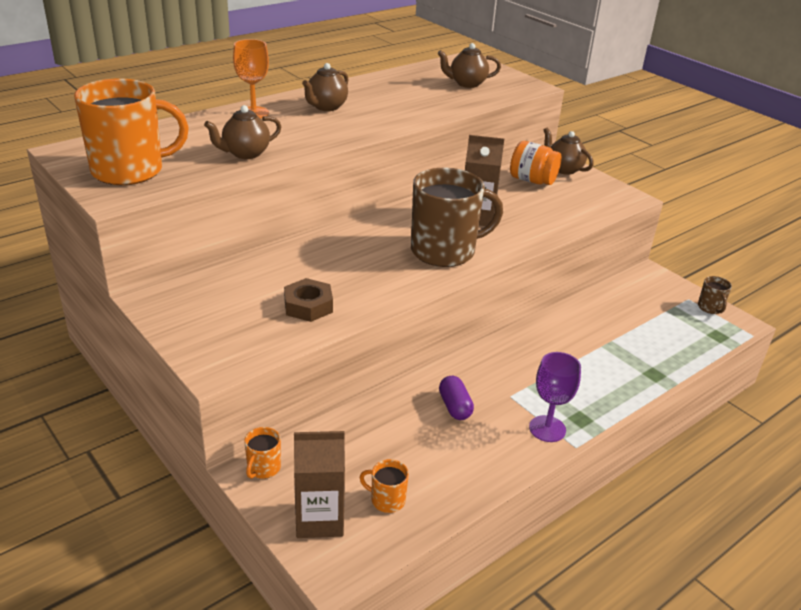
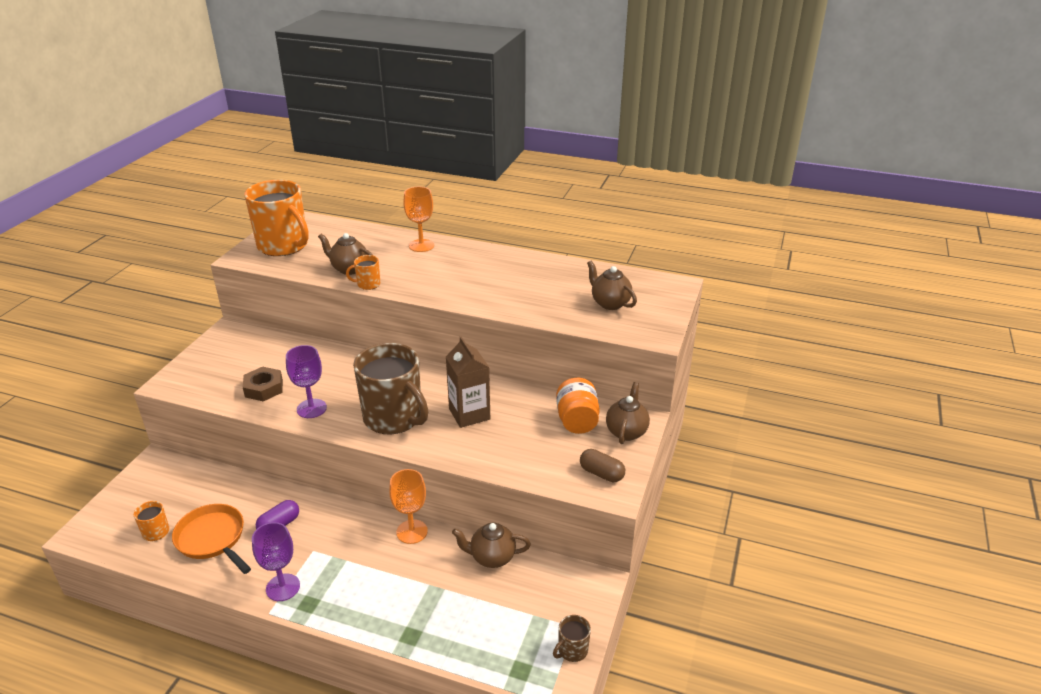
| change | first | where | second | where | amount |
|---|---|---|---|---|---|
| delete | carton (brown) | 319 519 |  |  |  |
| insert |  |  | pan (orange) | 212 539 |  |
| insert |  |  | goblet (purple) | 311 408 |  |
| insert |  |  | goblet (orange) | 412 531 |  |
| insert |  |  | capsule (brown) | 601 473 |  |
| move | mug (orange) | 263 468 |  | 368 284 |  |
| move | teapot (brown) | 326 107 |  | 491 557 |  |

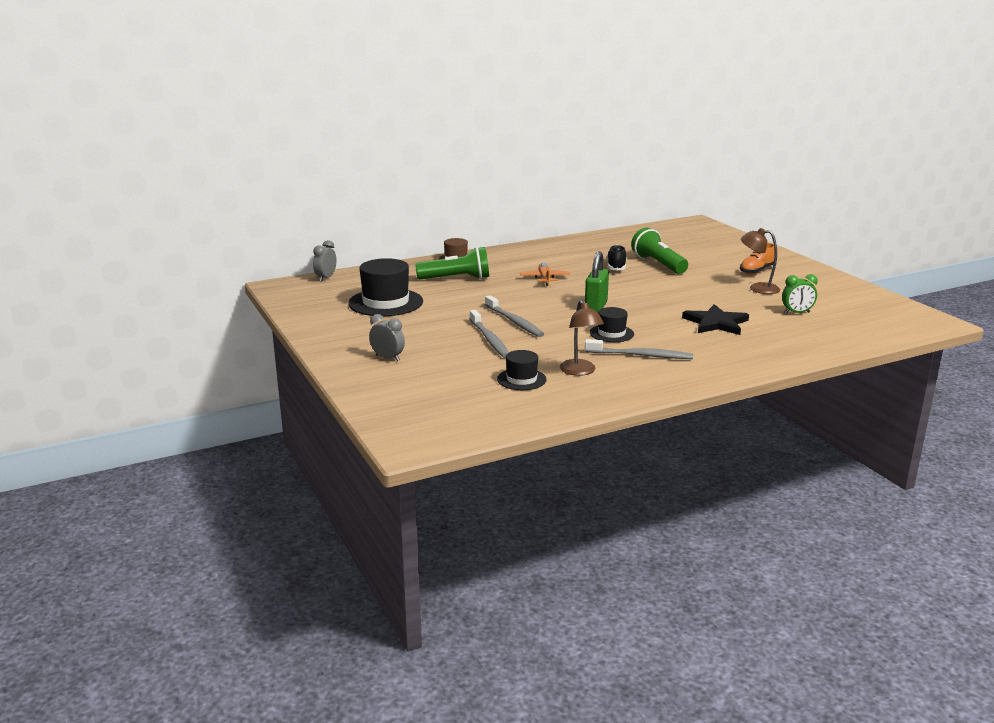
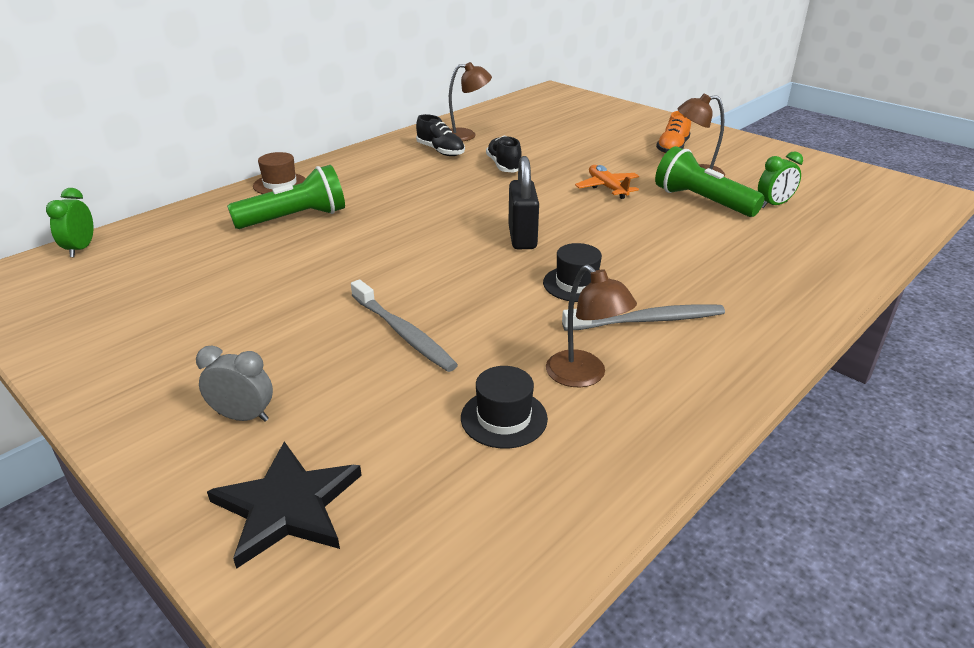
| change | first | where | second | where | amount |
|---|---|---|---|---|---|
| delete | hat (black) | 385 302 |  |  |  |
| delete | toothbrush (grey) | 514 322 |  |  |  |
| insert |  |  | shoe (black) | 440 151 |  |
| insert |  |  | lamp (brown) | 466 135 |  |
| move | plane (orange) | 544 279 |  | 607 188 |  |
| move | flashlight (green) | 658 264 |  | 702 201 |  |
| move | star (black) | 716 323 |  | 287 506 |  |
| recolor | clock (grey) | 326 278 | clock (green) | 81 249 |  |
| recolor | padlock (green) | 596 307 | padlock (black) | 522 238 |  |

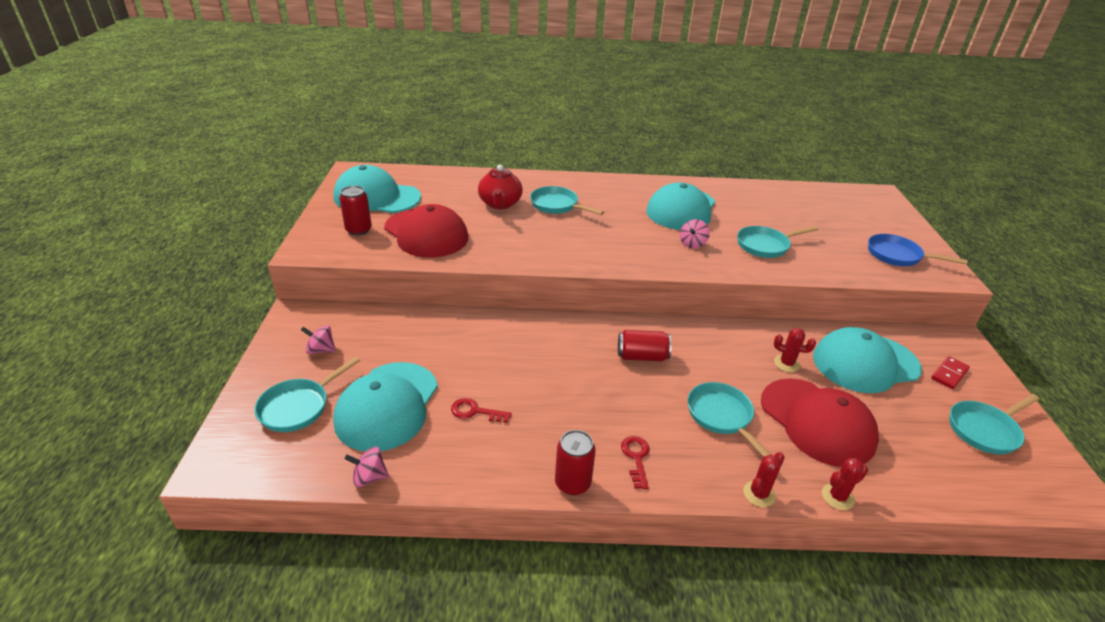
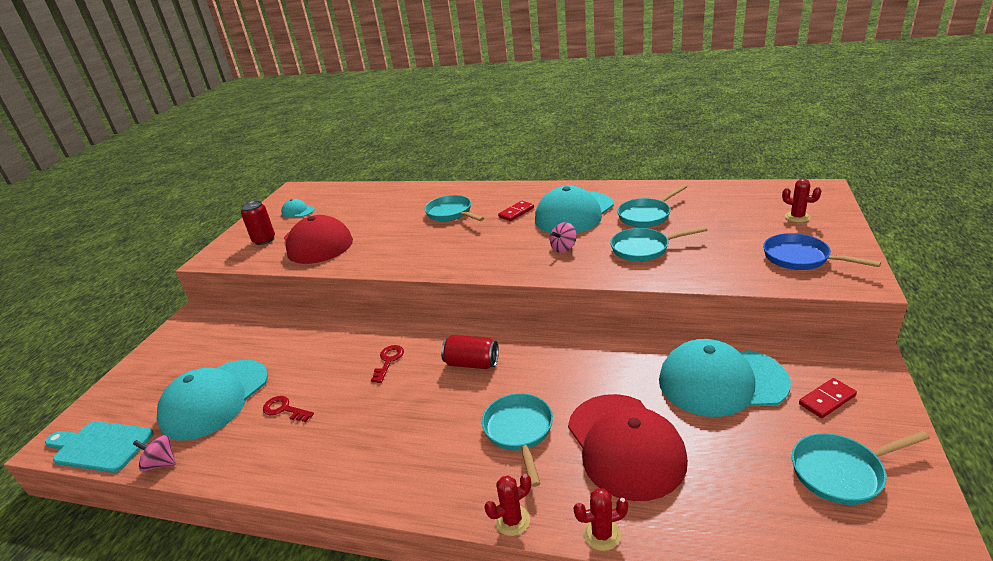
| change | first | where | second | where | amount |
|---|---|---|---|---|---|
| delete | spinning top (pink) | 321 350 |  |  |  |
| delete | teapot (red) | 500 204 |  |  |  |
| delete | can (red) | 572 483 |  |  |  |
| insert |  |  | cutting board (turquoise) | 100 446 |  |
| insert |  |  | domino (red) | 516 212 |  |
| move | pan (turquoise) | 298 407 |  | 646 215 |  |
| move | key (red) | 636 458 |  | 388 361 |  |
| move | cactus (red) | 786 363 |  | 797 217 |  |
| resize | cap (turquoise) | 377 197 |  | 298 211 | x0.44 |

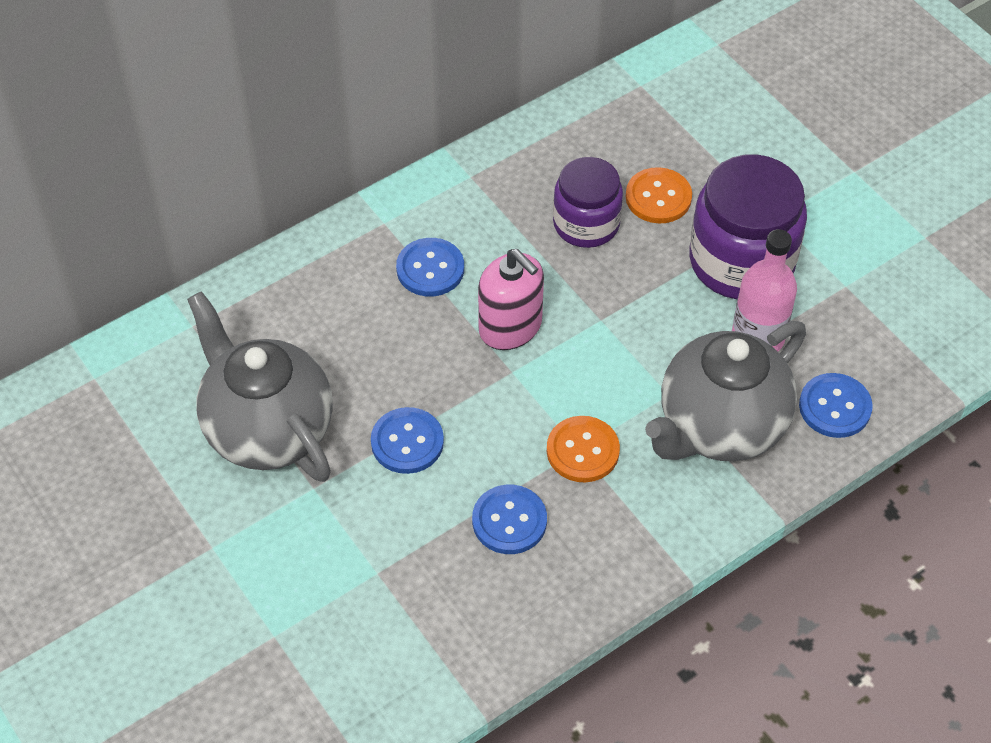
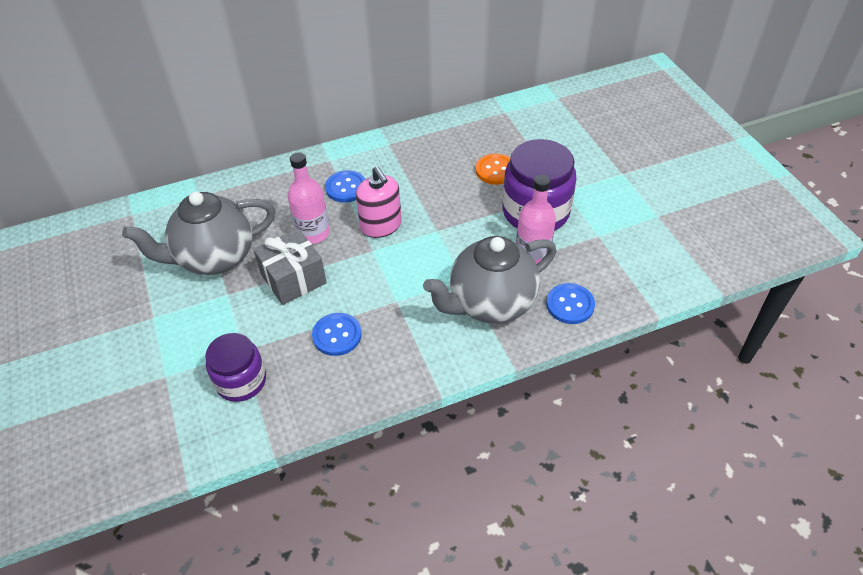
| change | first | where | second | where | amount |
|---|---|---|---|---|---|
| delete | button (orange) | 582 451 |  |  |  |
| insert |  |  | bottle (pink) | 313 233 |  |
| move | jar (purple) | 586 224 |  | 241 381 |  |
| replace | button (blue) | 407 442 | gift (grey) | 293 279 |  |
| rotate | teapot (grey) | 267 430 |  | 215 258 | 90 degrees counterclockwise |

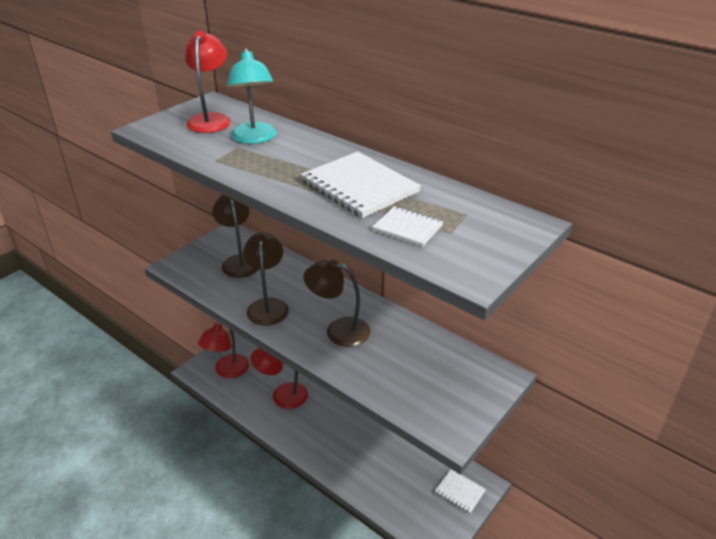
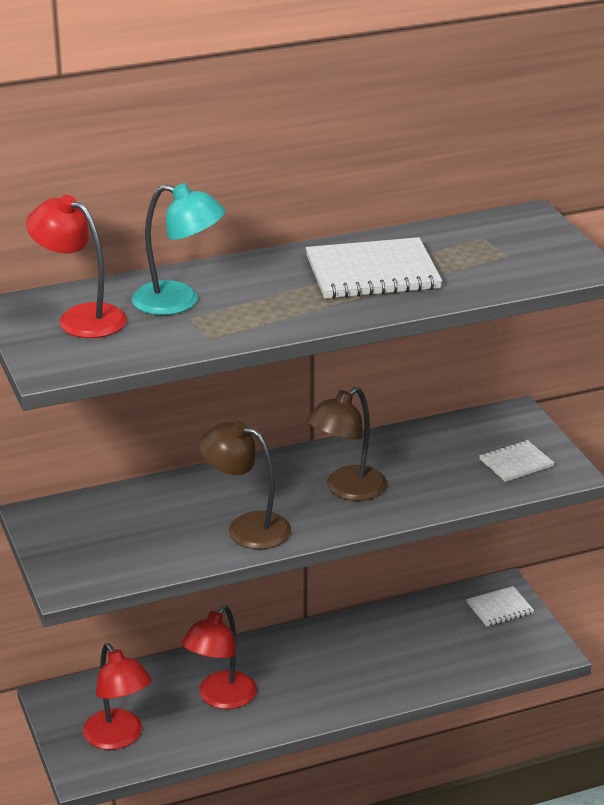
| change | first | where | second | where | amount |
|---|---|---|---|---|---|
| delete | lamp (brown) | 239 261 |  |  |  |
| move | notebook (white) | 407 228 |  | 516 463 |  |

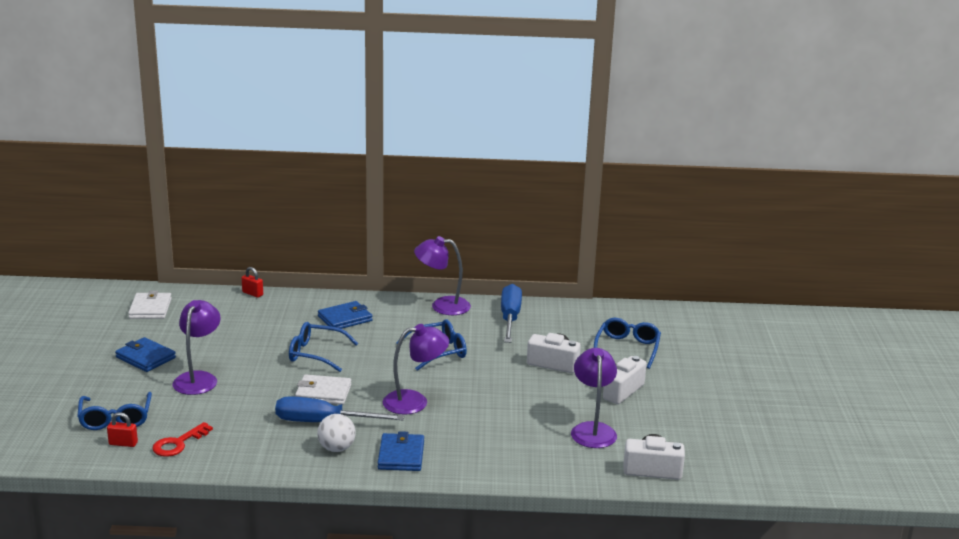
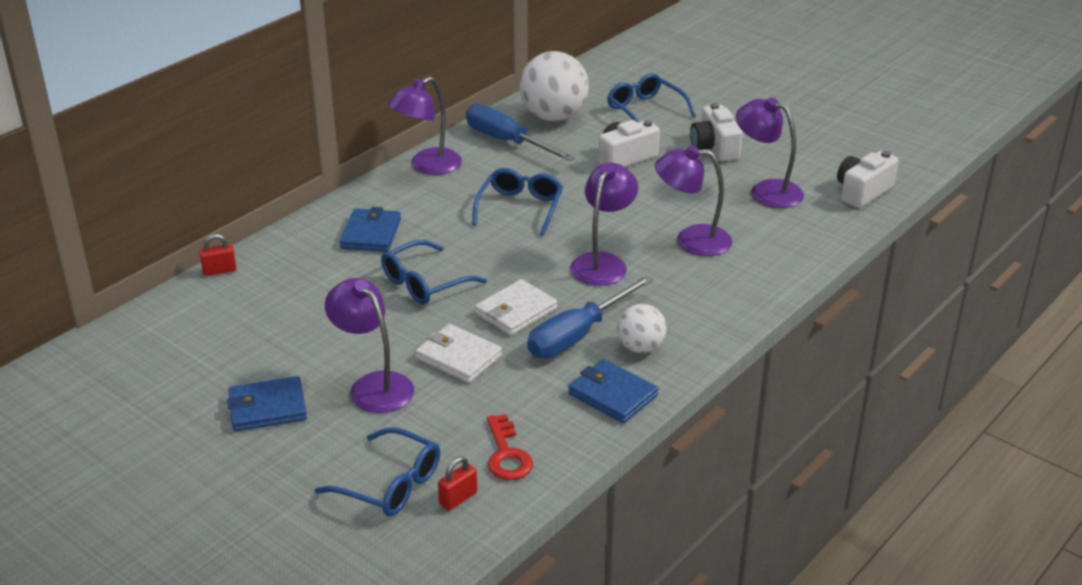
| change | first | where | second | where | amount |
|---|---|---|---|---|---|
| insert |  |  | ball (white) | 553 117 |  |
| insert |  |  | lamp (purple) | 691 240 |  |
| move | wallet (white) | 150 308 |  | 458 357 |  |
| move | wallet (blue) | 401 455 |  | 612 395 |  |

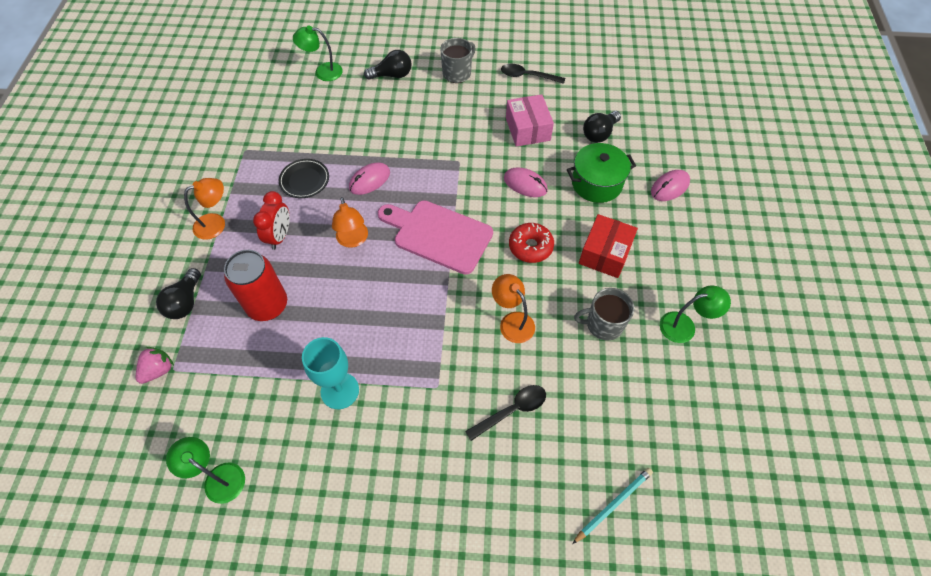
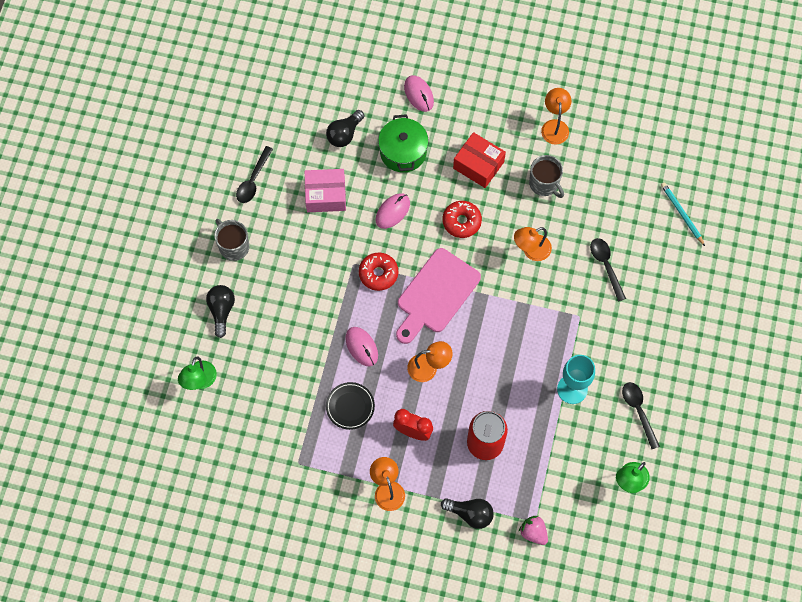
| change | first | where | second | where | amount |
|---|---|---|---|---|---|
| insert |  |  | donut (red) | 378 273 |  |
| insert |  |  | spoon (black) | 638 411 |  |
| recolor | lamp (green) | 684 326 | lamp (orange) | 554 126 |  |
| rotate | mug (grey) | 603 324 |  | 544 184 | 45 degrees counterclockwise |
| rotate | light bulb (black) | 599 134 |  | 344 134 | 75 degrees clockwise |

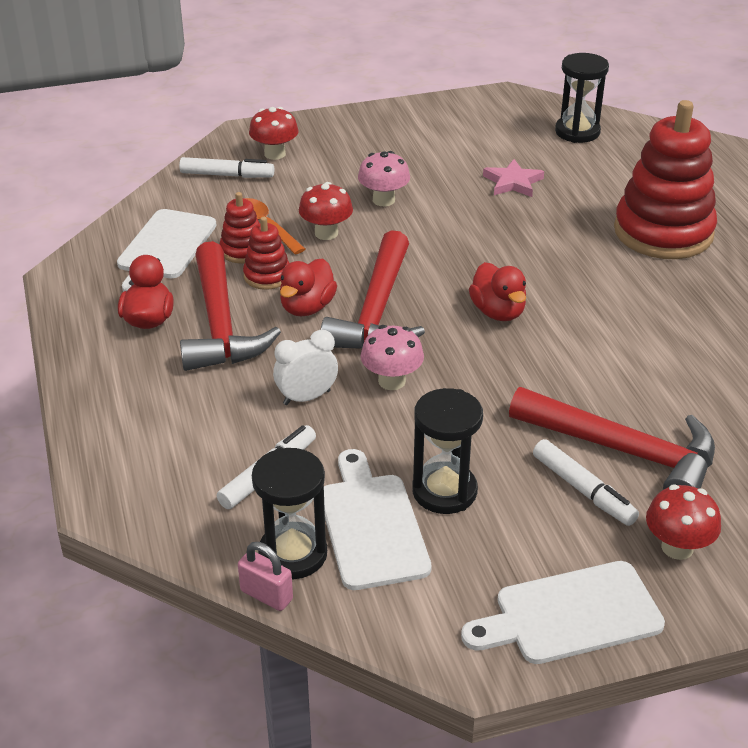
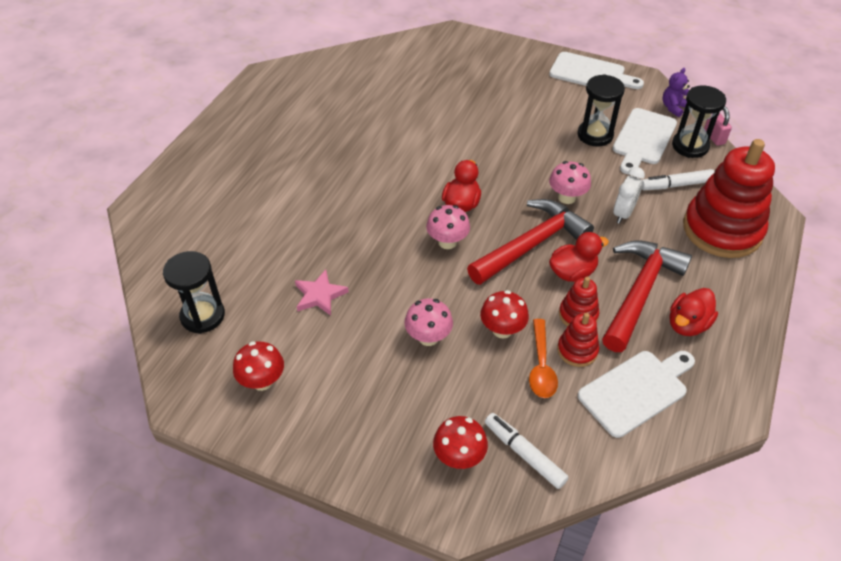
| change | first | where | second | where | amount |
|---|---|---|---|---|---|
| delete | hammer (red) | 624 451 |  |  |  |
| delete | marker (white) | 583 490 |  |  |  |
| insert |  |  | mushroom (pink) | 447 242 |  |
| insert |  |  | teddy bear (purple) | 673 107 |  |
| move | stacking toy (red) | 663 232 |  | 722 230 |  |
| move | mushroom (red) | 677 547 |  | 262 381 |  |
| rotate | clock (white) | 307 397 |  | 623 213 | 75 degrees counterclockwise |

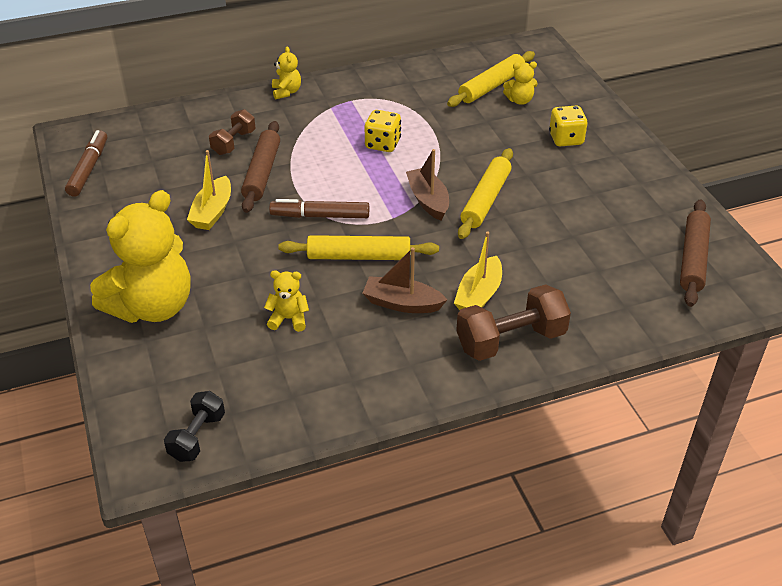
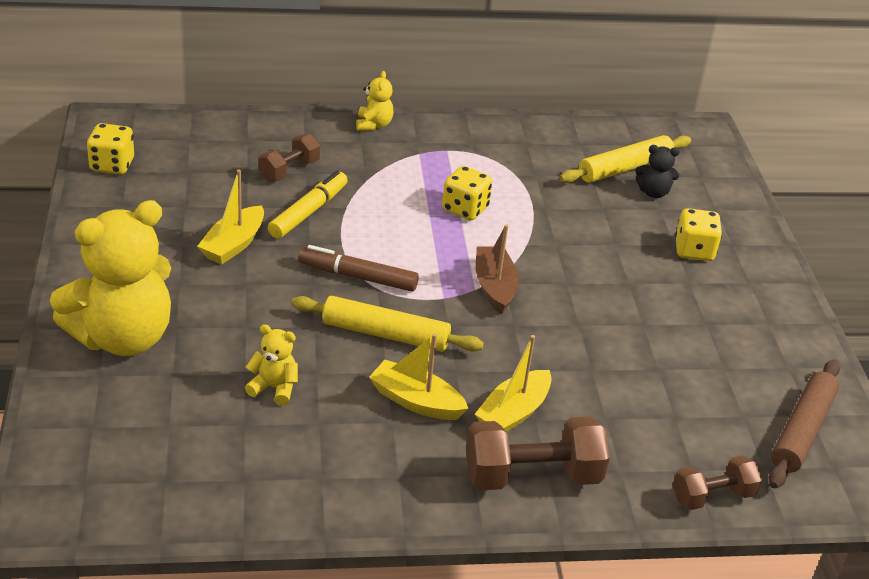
| change | first | where | second | where | amount |
|---|---|---|---|---|---|
| delete | dumbbell (black) | 197 437 |  |  |  |
| delete | rolling pin (yellow) | 485 200 |  |  |  |
| insert |  |  | dumbbell (brown) | 712 496 |  |
| replace | marker (brown) | 89 169 | dice (yellow) | 112 165 |  |
| replace | rolling pin (brown) | 262 173 | marker (yellow) | 308 212 |  |
| recolor | boat (brown) | 402 303 | boat (yellow) | 416 401 |  |
| recolor | teddy bear (yellow) | 519 100 | teddy bear (black) | 653 192 |  |

